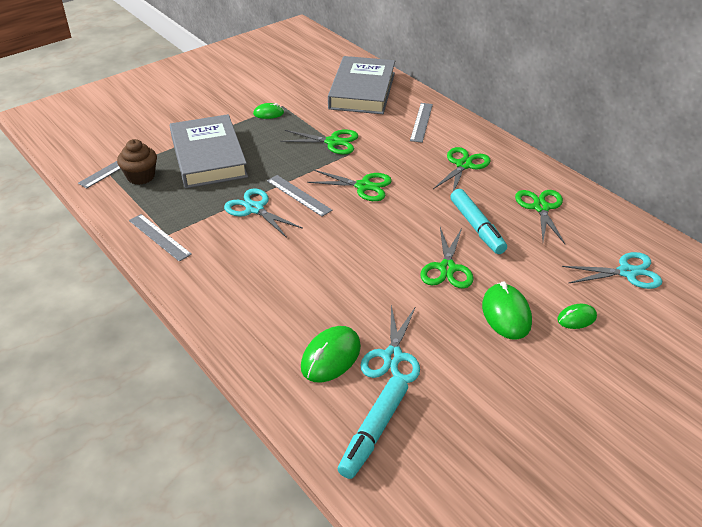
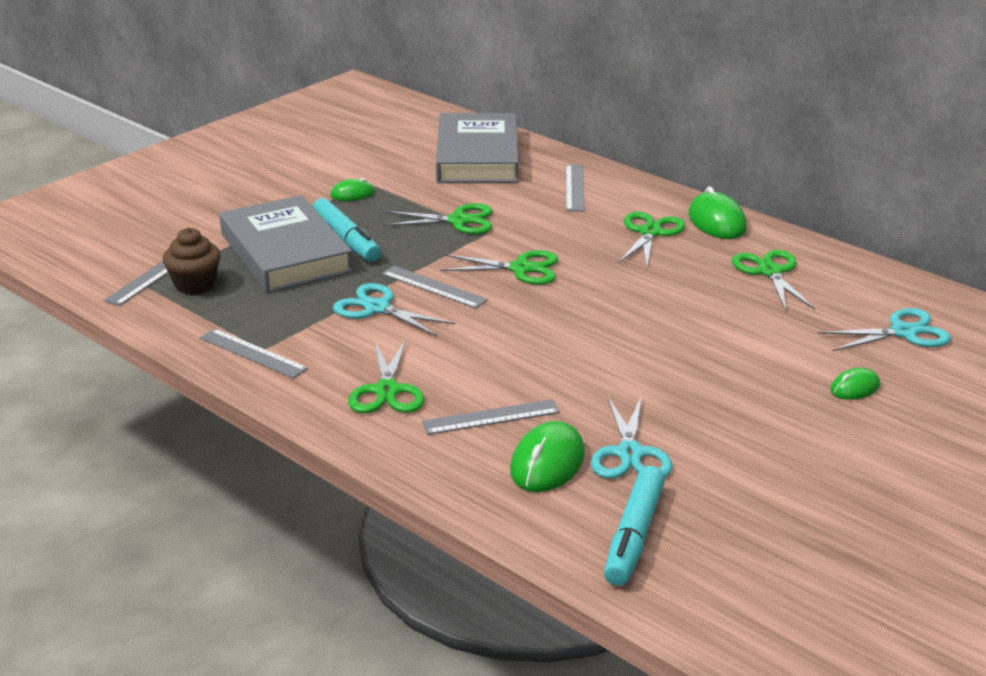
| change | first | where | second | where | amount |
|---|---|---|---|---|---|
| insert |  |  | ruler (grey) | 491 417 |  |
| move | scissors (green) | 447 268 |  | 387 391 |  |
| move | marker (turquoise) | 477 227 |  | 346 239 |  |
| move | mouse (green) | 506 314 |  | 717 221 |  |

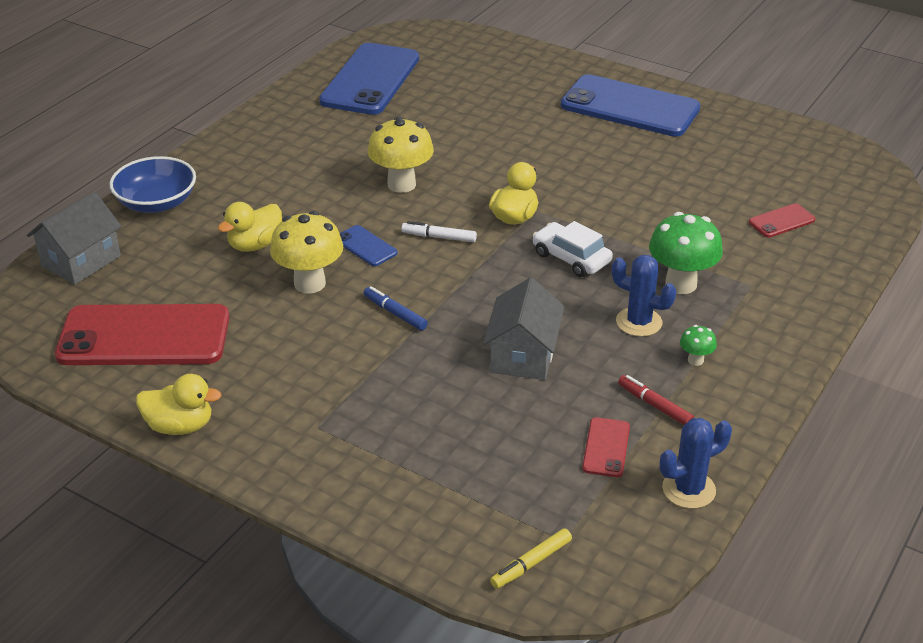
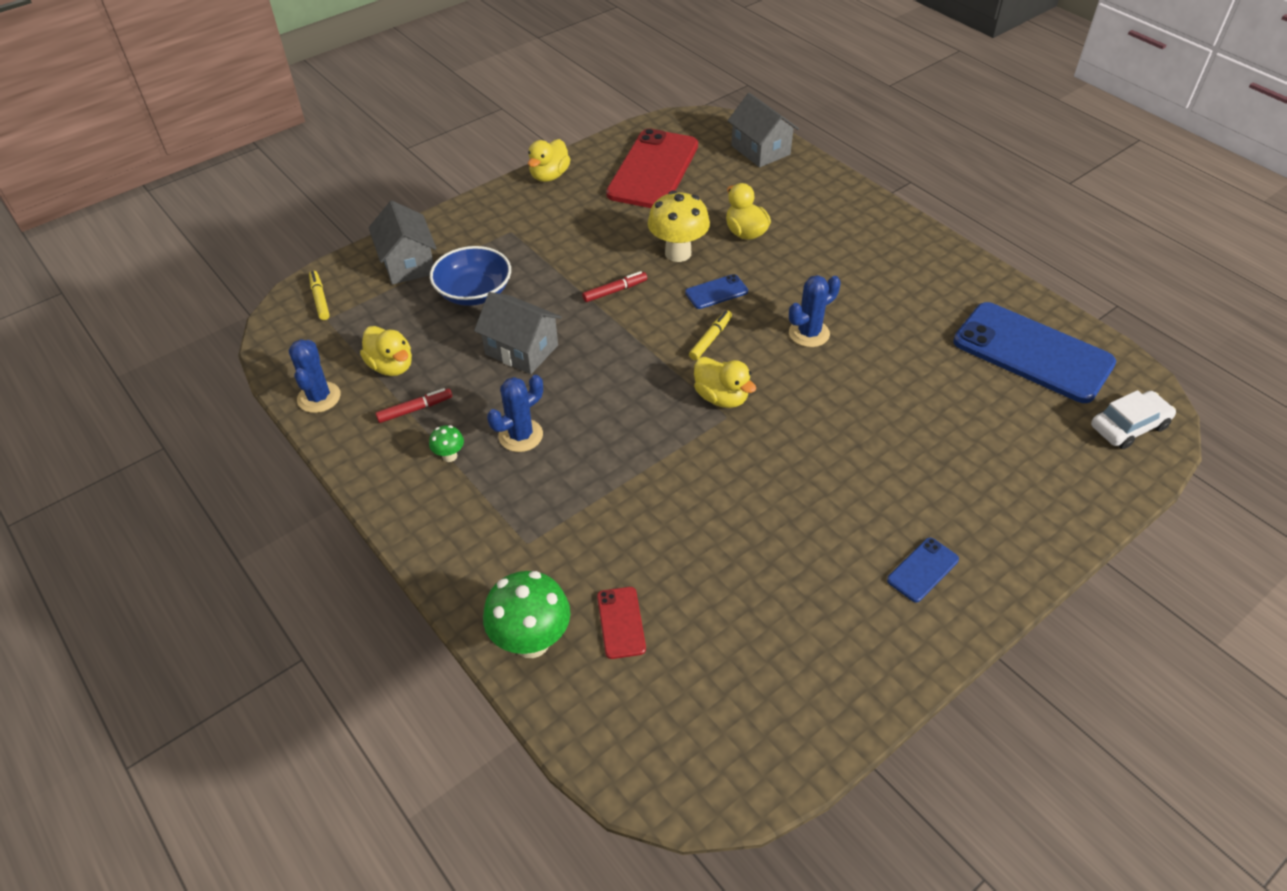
| change | first | where | second | where | amount |
|---|---|---|---|---|---|
| insert |  |  | house (grey) | 408 264 |  |
| move | bowl (blue) | 157 203 |  | 474 292 |  |
| move | car (white) | 571 258 |  | 1128 426 |  |
| move | mushroom (green) | 681 284 |  | 531 641 |  |
| replace | mushroom (yellow) | 401 184 | cactus (blue) | 809 333 |  |
| replace | phone (red) | 606 447 | duck (yellow) | 391 366 |  |
| recolor | marker (blue) | 395 313 | marker (red) | 615 291 |  |
| recolor | marker (white) | 439 237 | marker (yellow) | 710 339 |  |
| resize | phone (blue) | 629 107 |  | 922 570 | x0.43 |

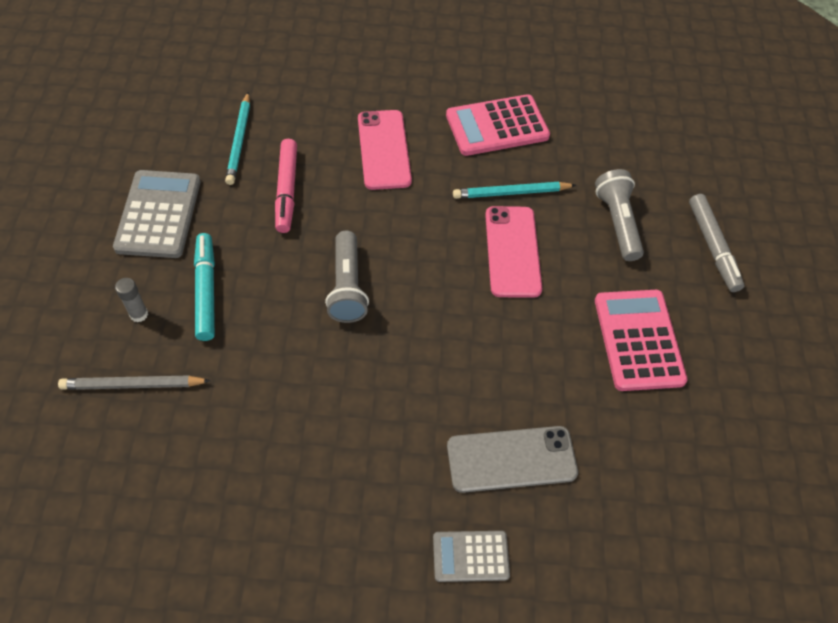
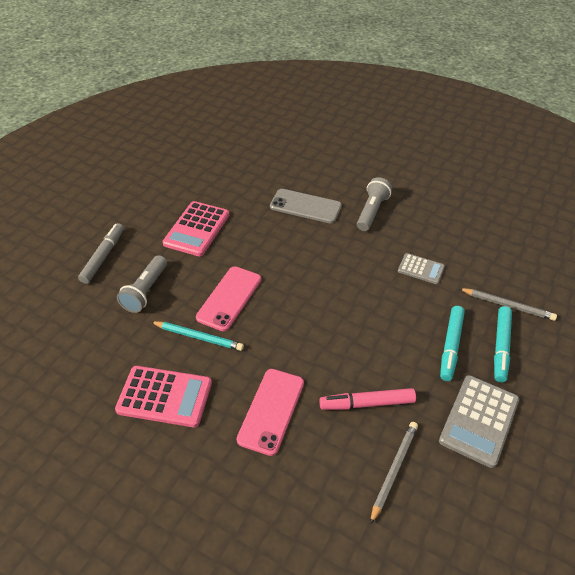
| change | first | where | second | where | amount |
|---|---|---|---|---|---|
| move | flashlight (grey) | 347 287 |  | 372 211 |  |
| move | calculator (grey) | 470 556 |  | 421 269 |  |
| replace | glue stick (grey) | 139 314 | marker (turquoise) | 501 346 |  |
| recolor | pencil (turquoise) | 239 141 | pencil (grey) | 394 470 |  |
| rotate | marker (pink) | 287 190 |  | 367 403 | 120 degrees counterclockwise |

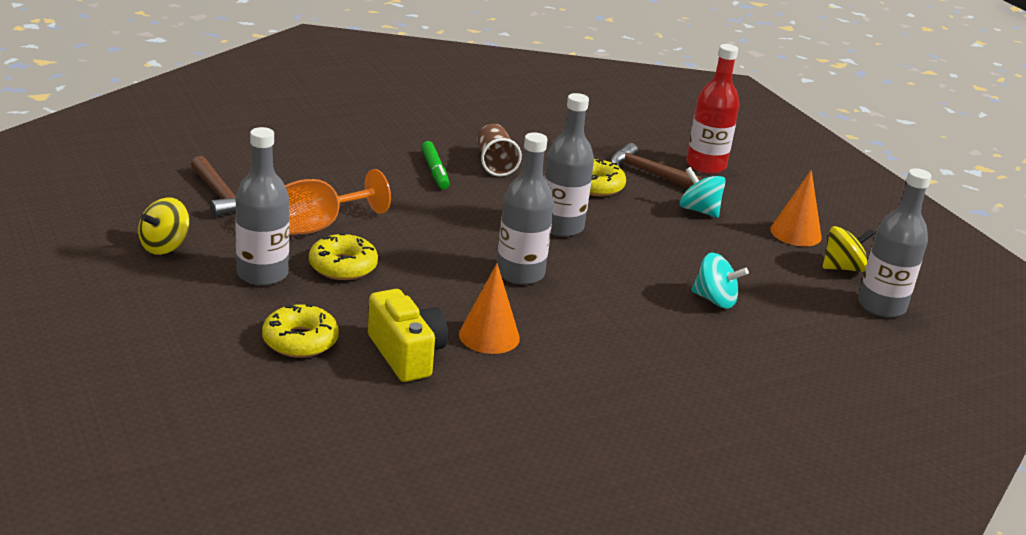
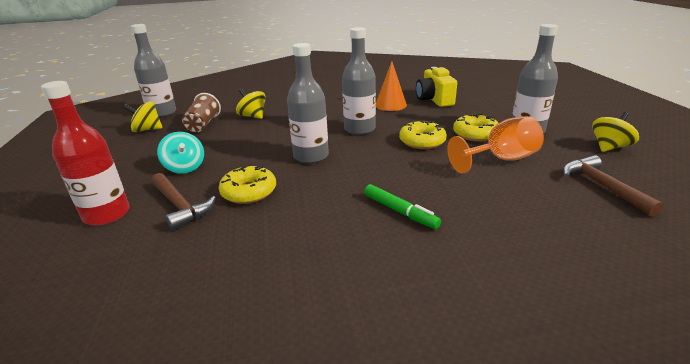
| change | first | where | second | where | amount |
|---|---|---|---|---|---|
| delete | cone (orange) | 795 233 |  |  |  |
| move | donut (yellow) | 300 341 |  | 422 141 |  |
| move | cup (brown) | 495 163 |  | 203 124 |  |
| recolor | spinning top (turquoise) | 715 300 | spinning top (yellow) | 253 116 |  |
| rotate | marker (green) | 435 171 |  | 400 211 | 135 degrees clockwise |

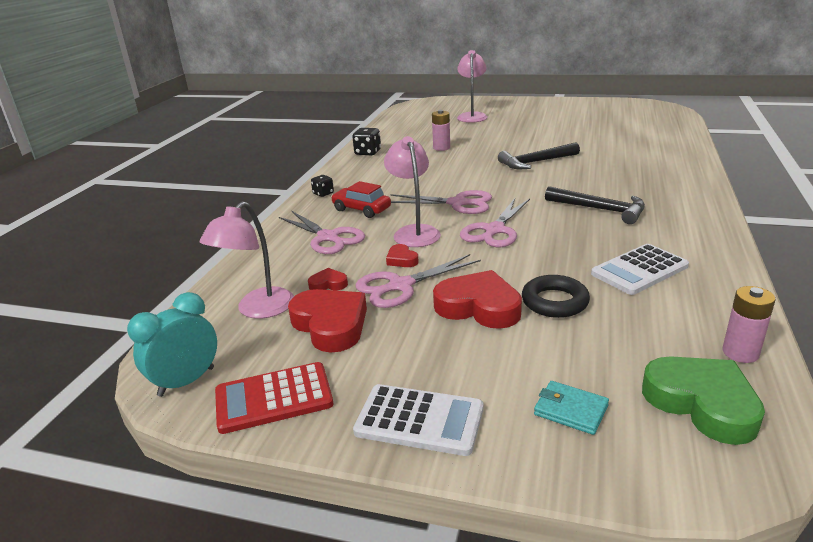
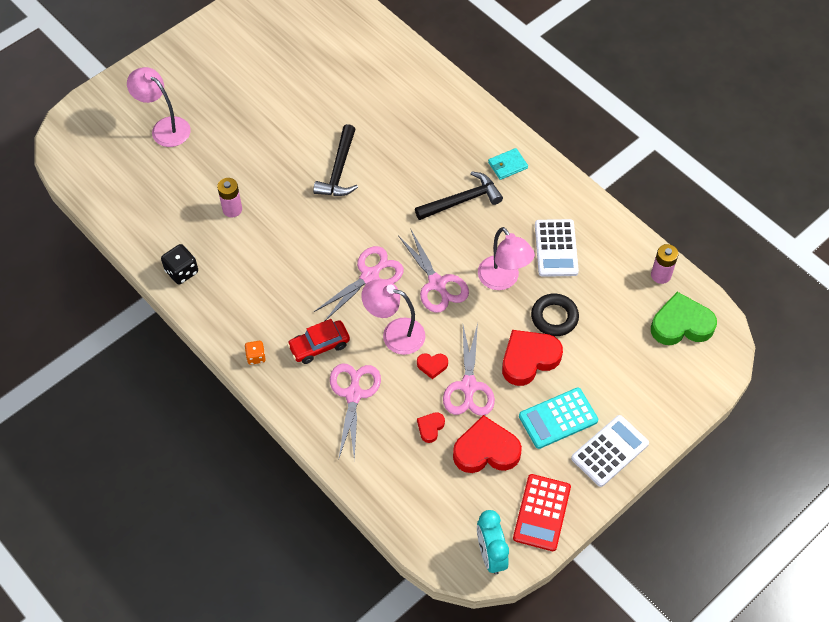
| change | first | where | second | where | amount |
|---|---|---|---|---|---|
| insert |  |  | calculator (turquoise) | 558 418 |  |
| move | lamp (pink) | 258 310 |  | 503 280 |  |
| move | wallet (turquoise) | 570 410 |  | 507 165 |  |
| recolor | dice (black) | 323 193 | dice (orange) | 256 357 |  |
| rotate | scissors (pink) | 328 238 |  | 353 394 | 75 degrees counterclockwise |

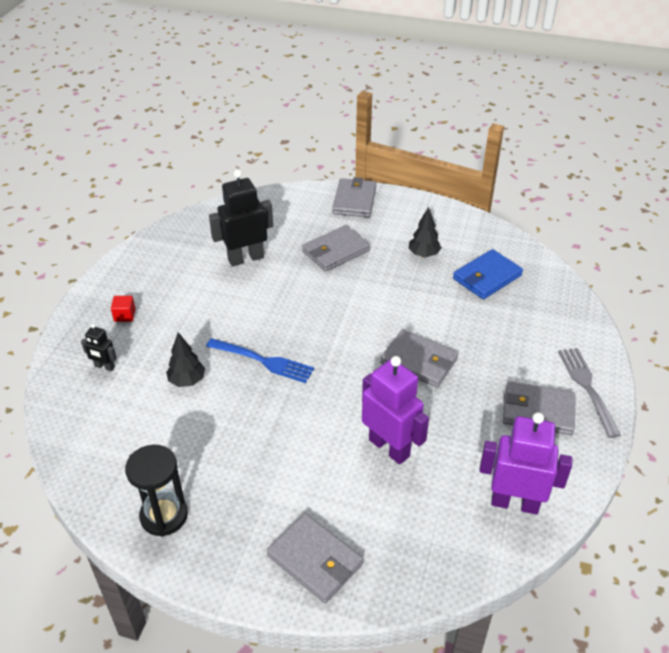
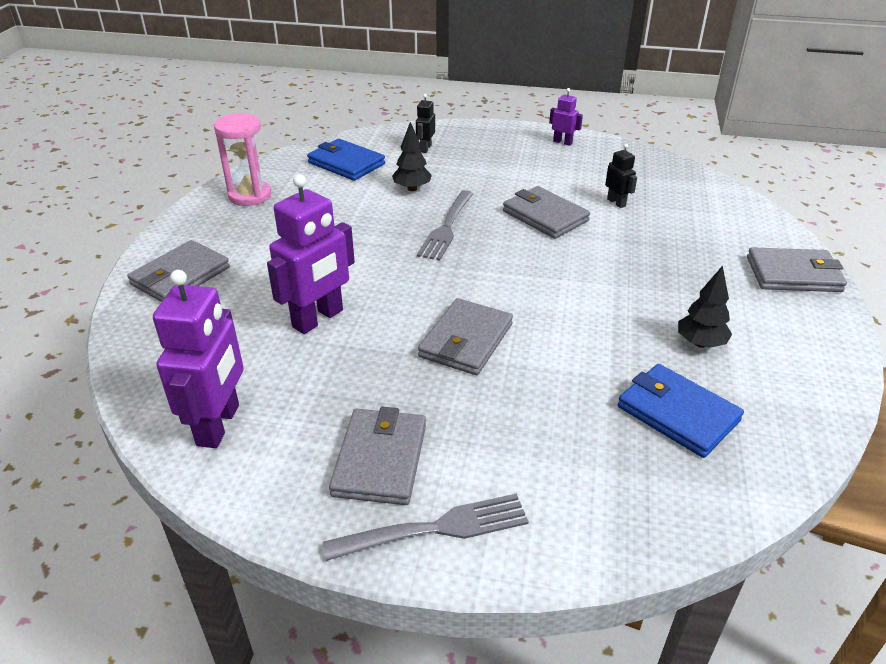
| change | first | where | second | where | amount |
|---|---|---|---|---|---|
| delete | cube (red) | 125 315 |  |  |  |
| insert |  |  | wallet (blue) | 346 163 |  |
| insert |  |  | robot (purple) | 562 142 |  |
| move | wallet (grey) | 335 251 |  | 545 216 |  |
| recolor | hourglass (black) | 164 516 | hourglass (pink) | 250 195 |  |
| recolor | fork (blue) | 262 361 | fork (grey) | 447 227 |  |
| resize | robot (black) | 245 258 |  | 616 202 | x0.49 |

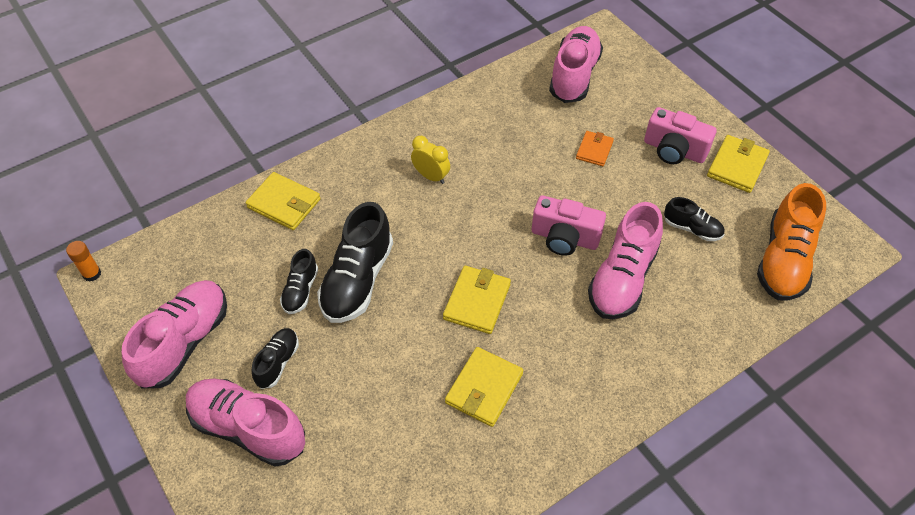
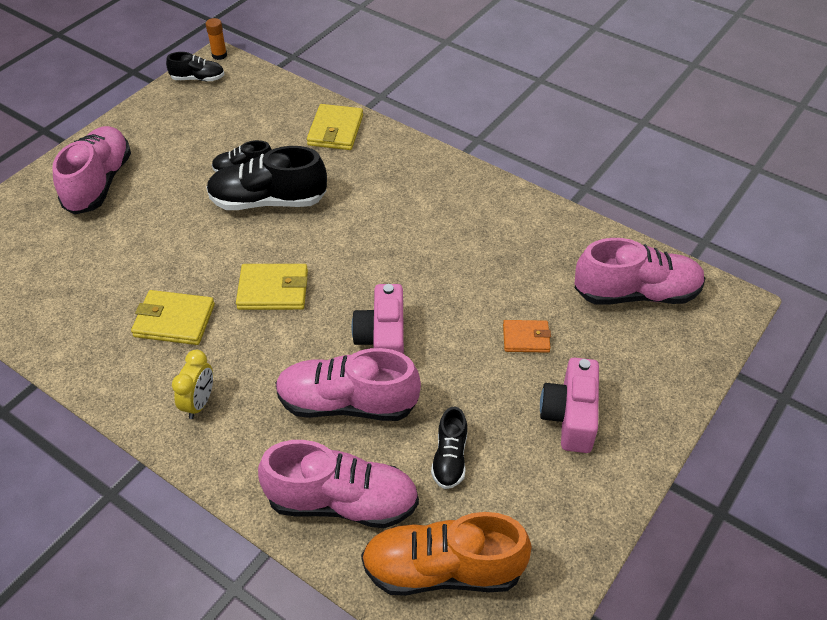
| change | first | where | second | where | amount |
|---|---|---|---|---|---|
| delete | wallet (yellow) | 737 166 |  |  |  |
| move | shoe (pink) | 184 342 |  | 342 502 |  |
| move | shoe (black) | 277 362 |  | 198 79 |  |
| move | clock (yellow) | 431 176 |  | 199 403 |  |

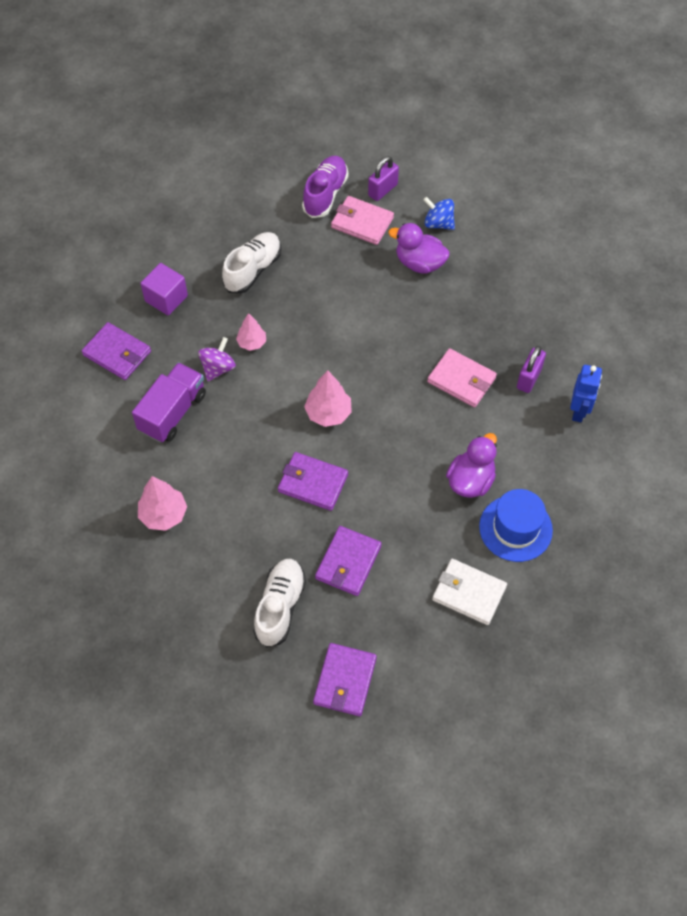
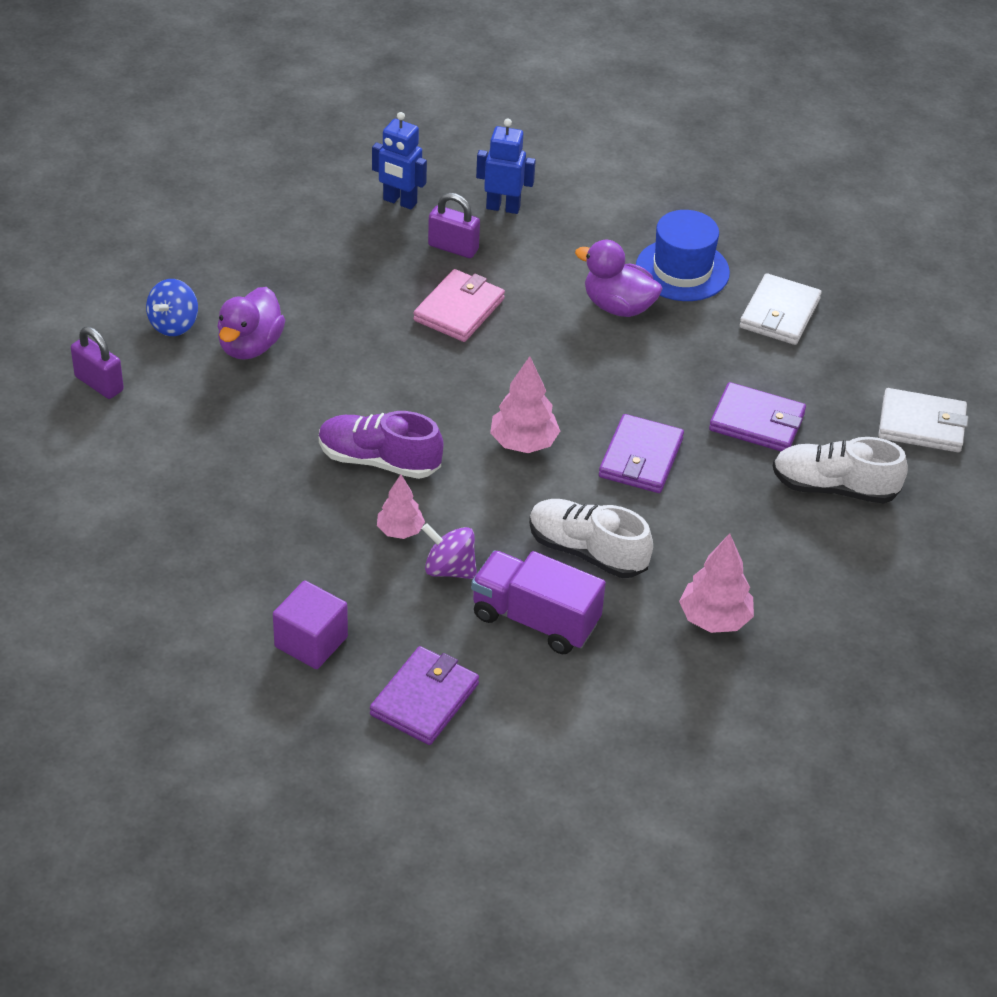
| change | first | where | second | where | amount |
|---|---|---|---|---|---|
| delete | wallet (pink) | 362 222 |  |  |  |
| insert |  |  | robot (blue) | 399 202 |  |
| move | shoe (white) | 253 270 |  | 587 551 |  |
| move | shoe (purple) | 325 194 |  | 379 460 |  |
| recolor | wallet (purple) | 344 681 | wallet (white) | 922 425 |  |

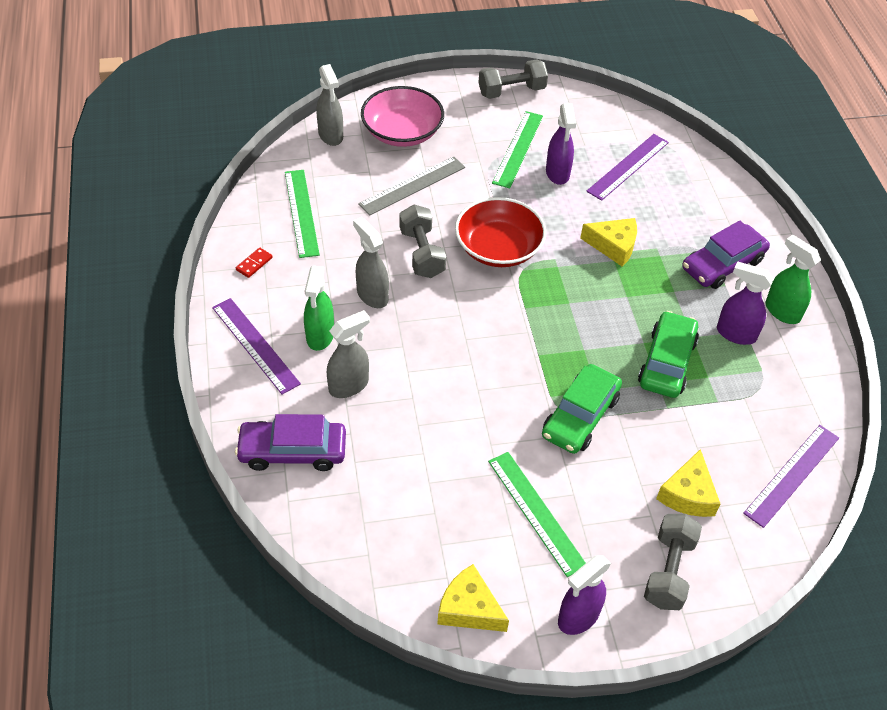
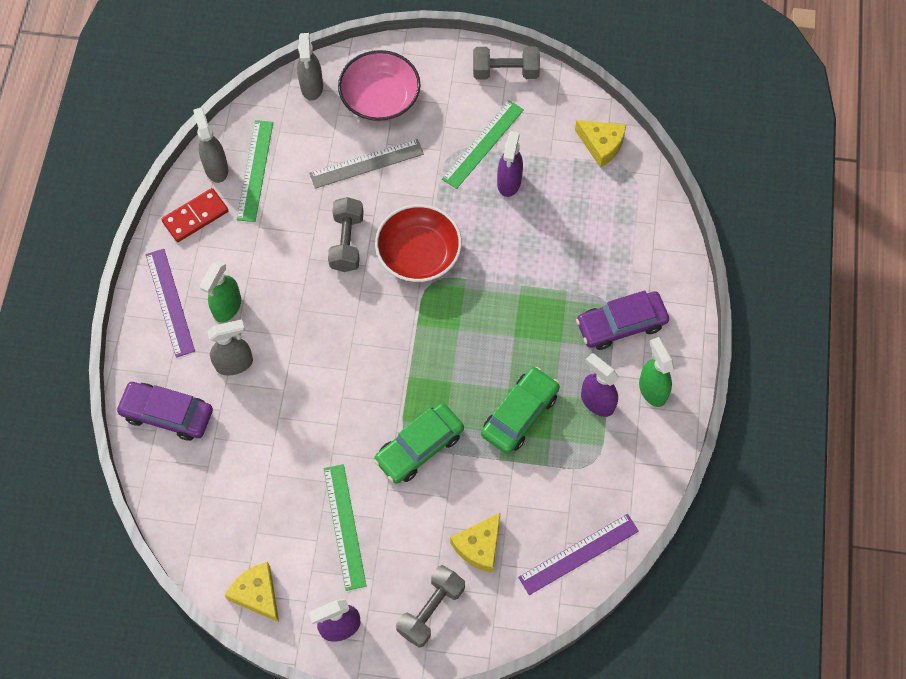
| change | first | where | second | where | amount |
|---|---|---|---|---|---|
| delete | ruler (purple) | 628 167 |  |  |  |
| move | spray bottle (grey) | 372 295 |  | 216 168 |  |
| move | cheese (yellow) | 613 246 |  | 601 145 |  |
| resize | domino (red) | 254 264 |  | 195 217 | x1.85 |

